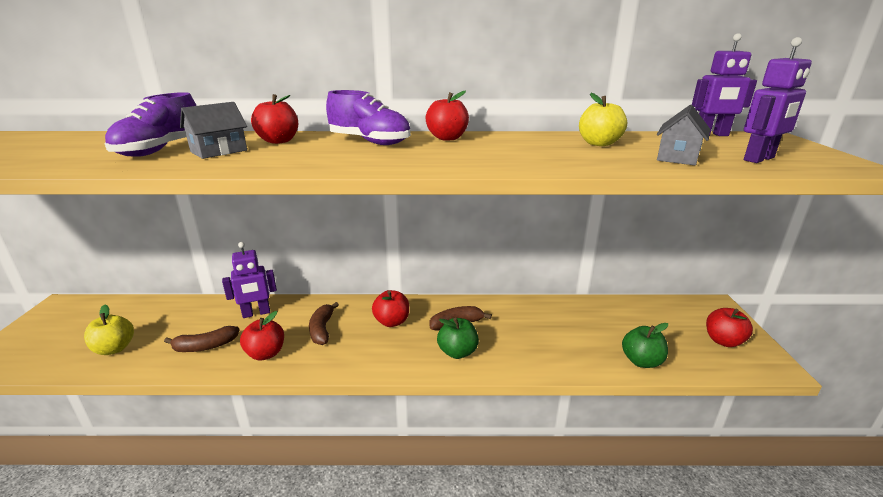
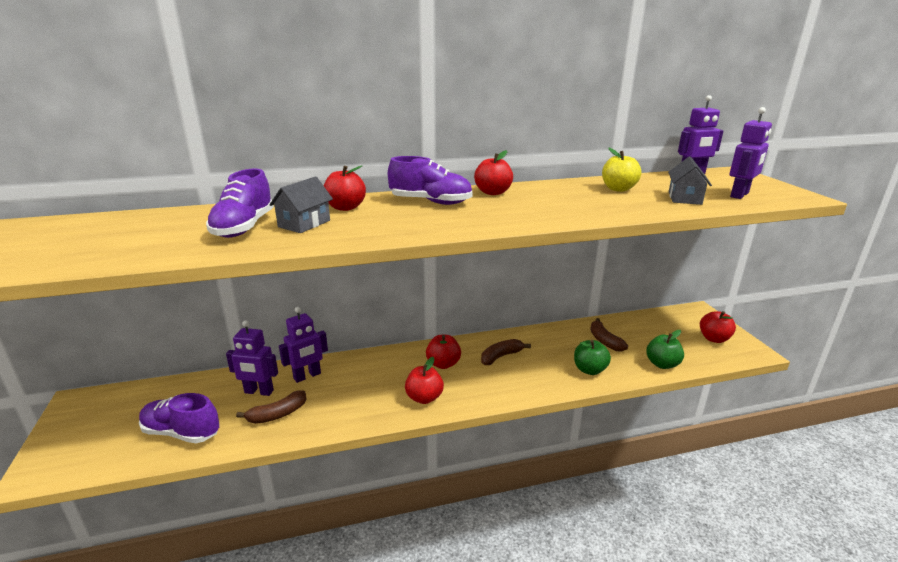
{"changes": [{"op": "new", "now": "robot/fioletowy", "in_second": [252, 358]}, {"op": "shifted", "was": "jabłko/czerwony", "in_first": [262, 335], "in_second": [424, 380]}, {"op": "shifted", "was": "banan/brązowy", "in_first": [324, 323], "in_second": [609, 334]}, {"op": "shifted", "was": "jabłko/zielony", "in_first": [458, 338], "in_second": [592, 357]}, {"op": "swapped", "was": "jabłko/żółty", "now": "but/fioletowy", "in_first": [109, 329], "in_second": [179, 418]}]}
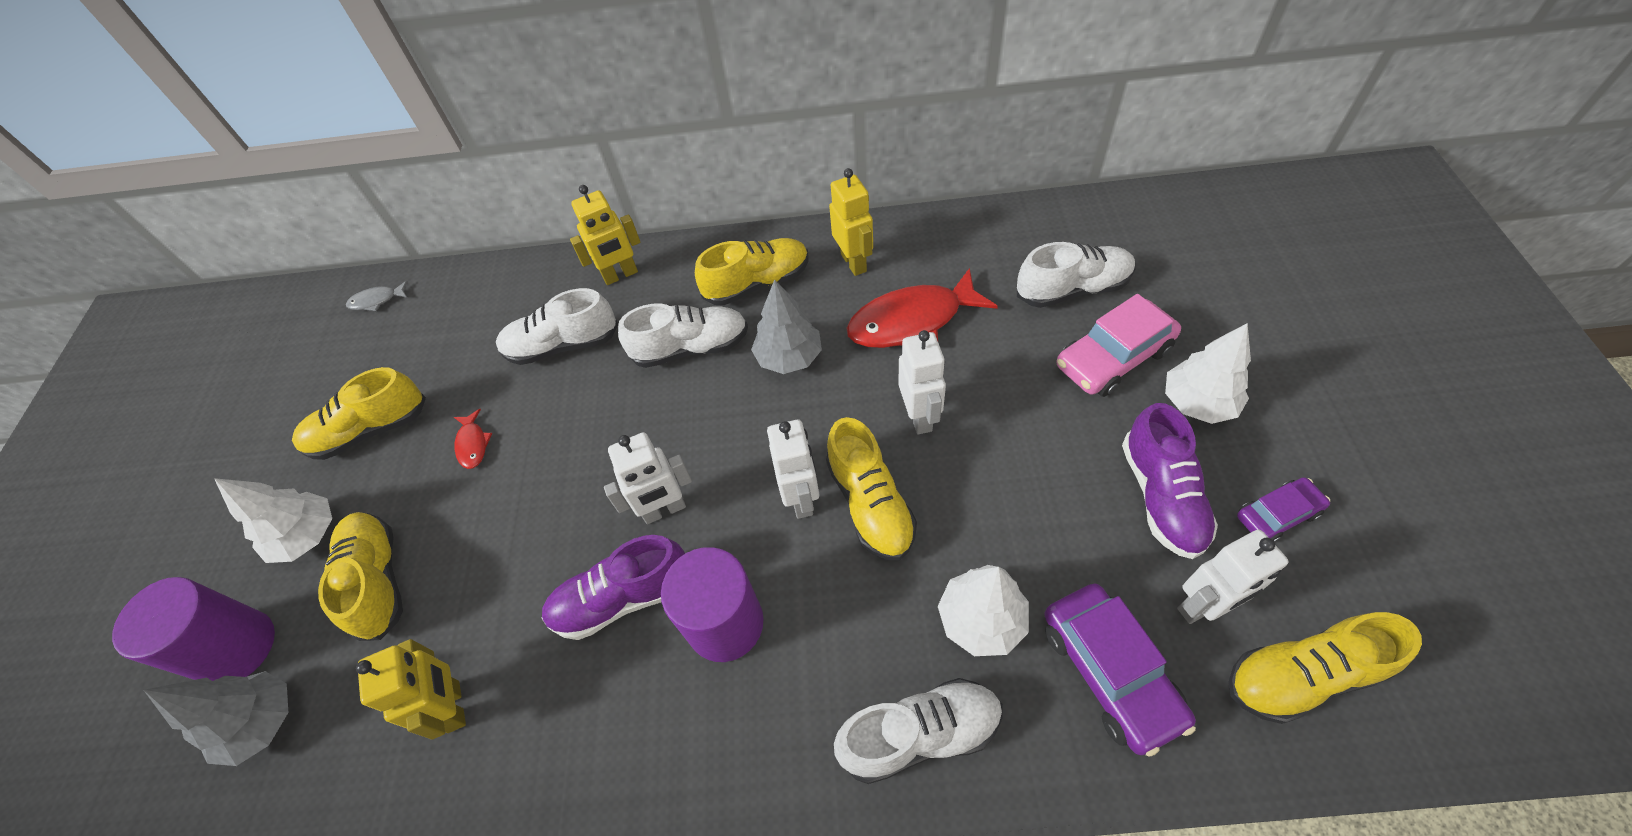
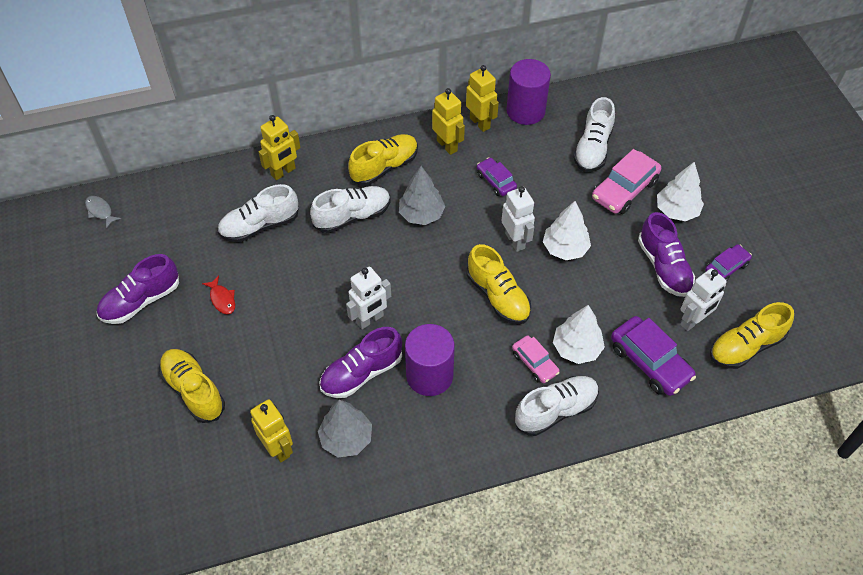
{"changes": [{"op": "gone", "was": "robot/biały", "in_first": [793, 469]}, {"op": "new", "now": "robot/żółty", "in_second": [482, 98]}, {"op": "new", "now": "samochód/różowy", "in_second": [536, 359]}, {"op": "shifted", "was": "walec/fioletowy", "in_first": [193, 629], "in_second": [529, 92]}, {"op": "shifted", "was": "drzewko/szary", "in_first": [216, 718], "in_second": [345, 428]}, {"op": "shifted", "was": "drzewko/biały", "in_first": [273, 520], "in_second": [567, 230]}, {"op": "swapped", "was": "ryba/czerwony", "now": "samochód/fioletowy", "in_first": [922, 308], "in_second": [497, 176]}, {"op": "repainted", "was": "but/żółty", "now": "but/fioletowy", "in_first": [359, 413], "in_second": [138, 289]}, {"op": "rotated", "was": "ryba/szary", "in_first": [377, 296], "in_second": [103, 212], "clockwise": 75}, {"op": "rotated", "was": "but/biały", "in_first": [1076, 275], "in_second": [594, 134], "clockwise": 135}]}
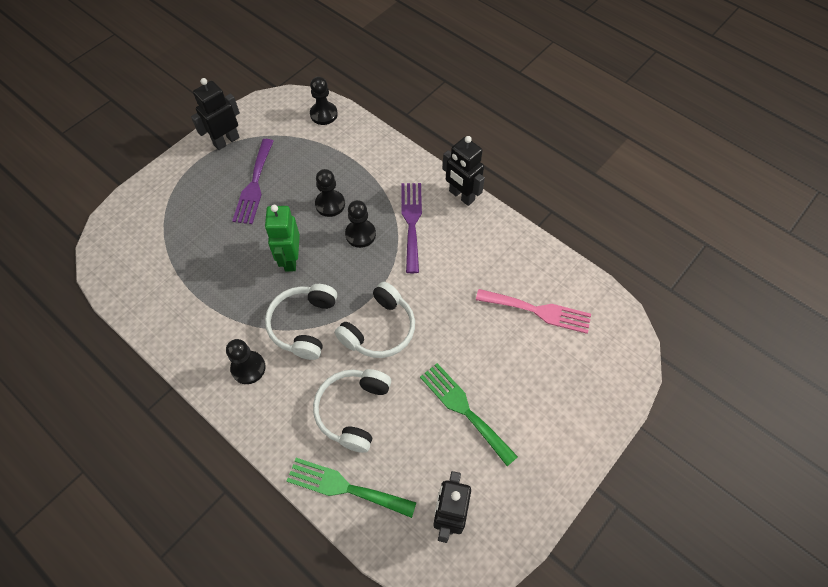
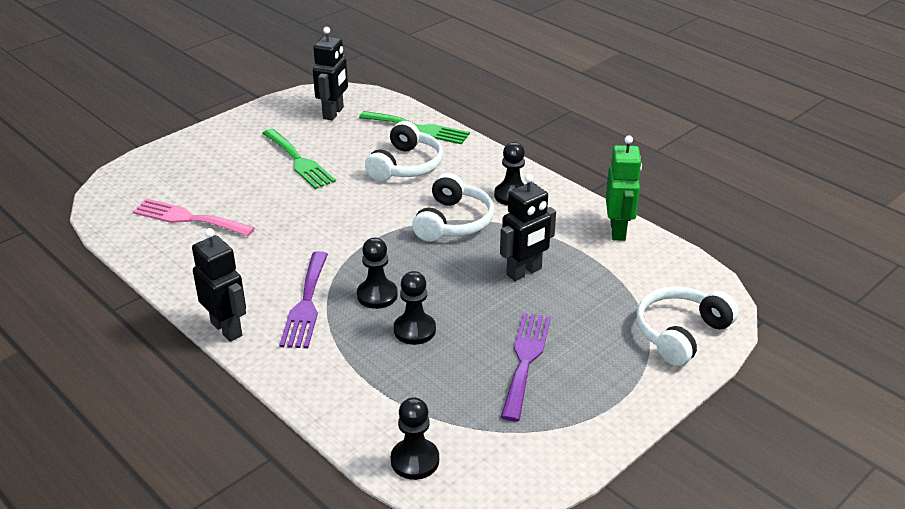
{"changes": [{"op": "shifted", "was": "robot/czarny", "in_first": [215, 114], "in_second": [528, 227]}, {"op": "shifted", "was": "robot/zielony", "in_first": [282, 238], "in_second": [624, 188]}, {"op": "shifted", "was": "słuchawki/biały", "in_first": [375, 320], "in_second": [688, 326]}]}
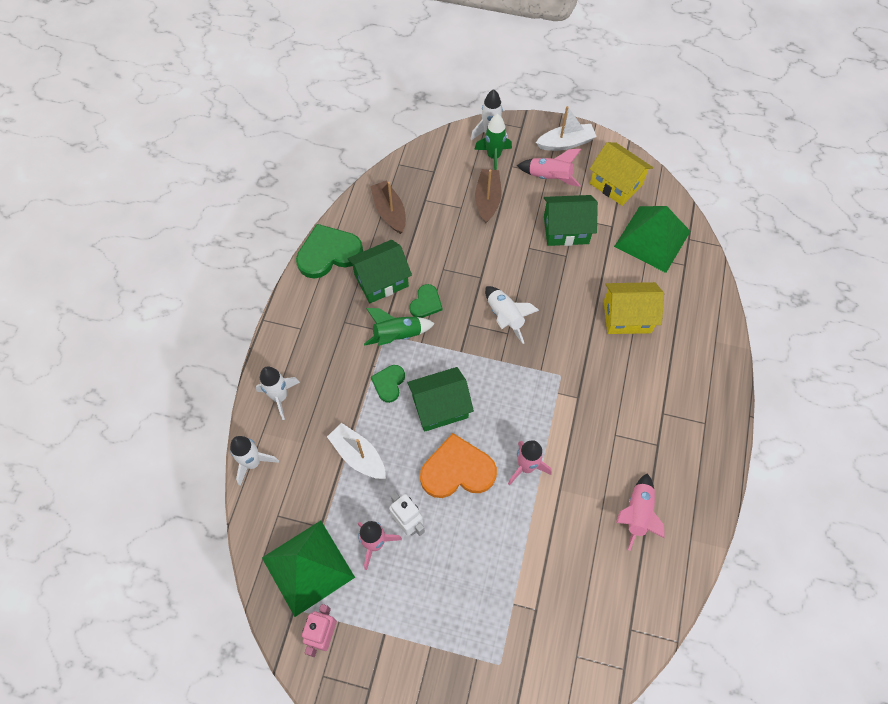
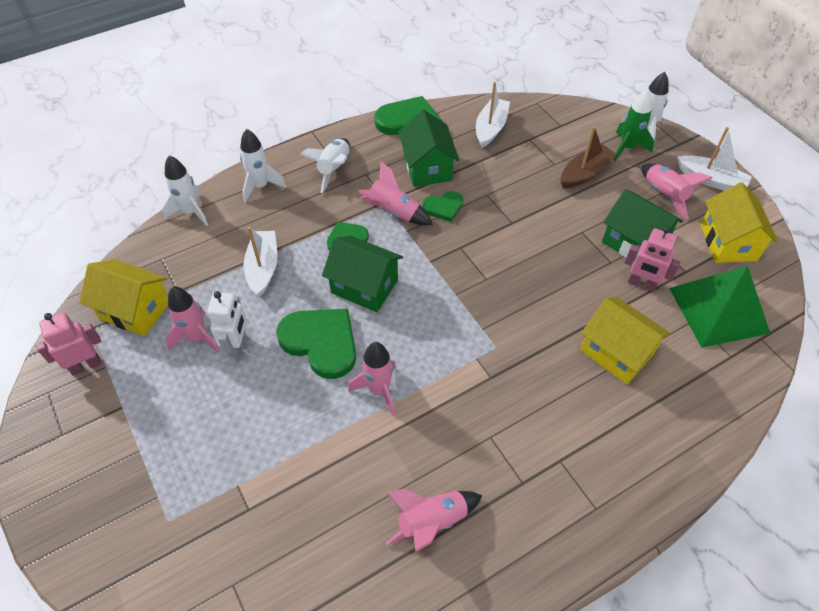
{"changes": [{"op": "new", "now": "robot/różowy", "in_second": [652, 259]}, {"op": "shifted", "was": "rakieta/biały", "in_first": [512, 315], "in_second": [325, 165]}, {"op": "swapped", "was": "piramida/zielony", "now": "domek/żółty", "in_first": [308, 569], "in_second": [124, 298]}, {"op": "repainted", "was": "rakieta/zielony", "now": "rakieta/różowy", "in_first": [399, 327], "in_second": [395, 193]}, {"op": "repainted", "was": "łódka/brązowy", "now": "łódka/biały", "in_first": [388, 207], "in_second": [493, 115]}, {"op": "repainted", "was": "serce/pomarańczowy", "now": "serce/zielony", "in_first": [458, 465], "in_second": [316, 344]}, {"op": "rotated", "was": "domek/zielony", "in_first": [379, 271], "in_second": [428, 148], "clockwise": 60}]}
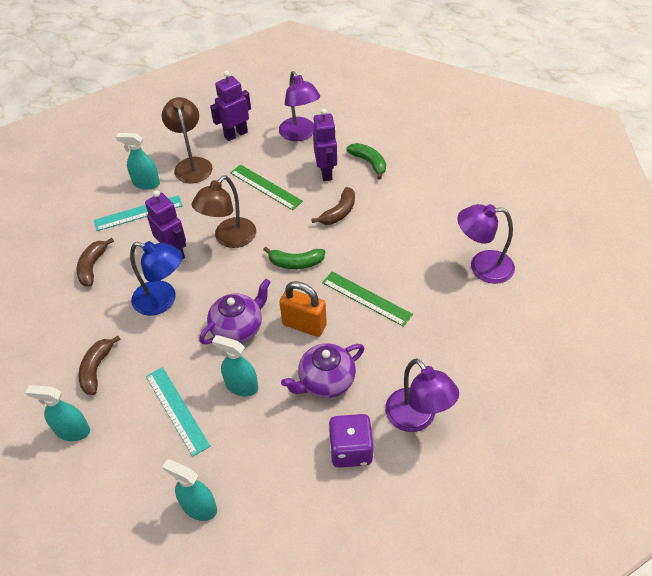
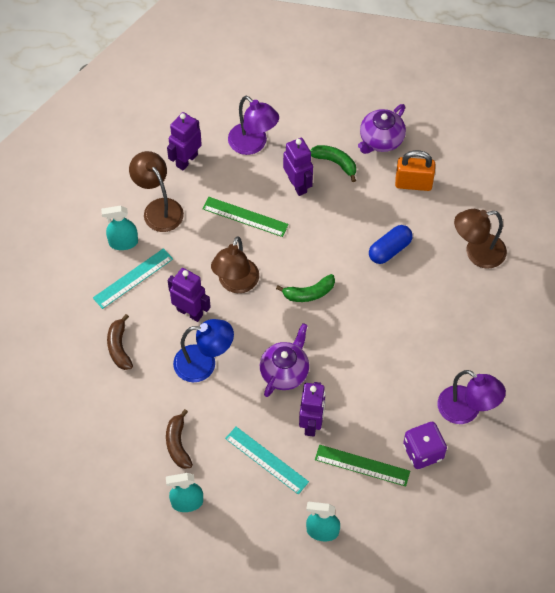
{"changes": [{"op": "gone", "was": "banan/brązowy", "in_first": [333, 206]}, {"op": "new", "now": "kapsułka/niebieski", "in_second": [391, 244]}, {"op": "shifted", "was": "kłódka/pomarańczowy", "in_first": [303, 309], "in_second": [415, 170]}, {"op": "shifted", "was": "imbryk/fioletowy", "in_first": [322, 370], "in_second": [382, 129]}, {"op": "shifted", "was": "linijka/zielony", "in_first": [367, 299], "in_second": [362, 466]}, {"op": "swapped", "was": "spryskiwacz/turkusowy", "now": "robot/fioletowy", "in_first": [235, 365], "in_second": [312, 409]}, {"op": "repainted", "was": "lampka/fioletowy", "now": "lampka/brązowy", "in_first": [486, 244], "in_second": [480, 239]}]}
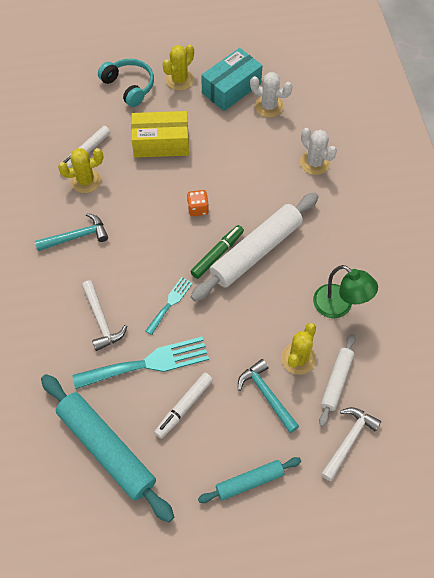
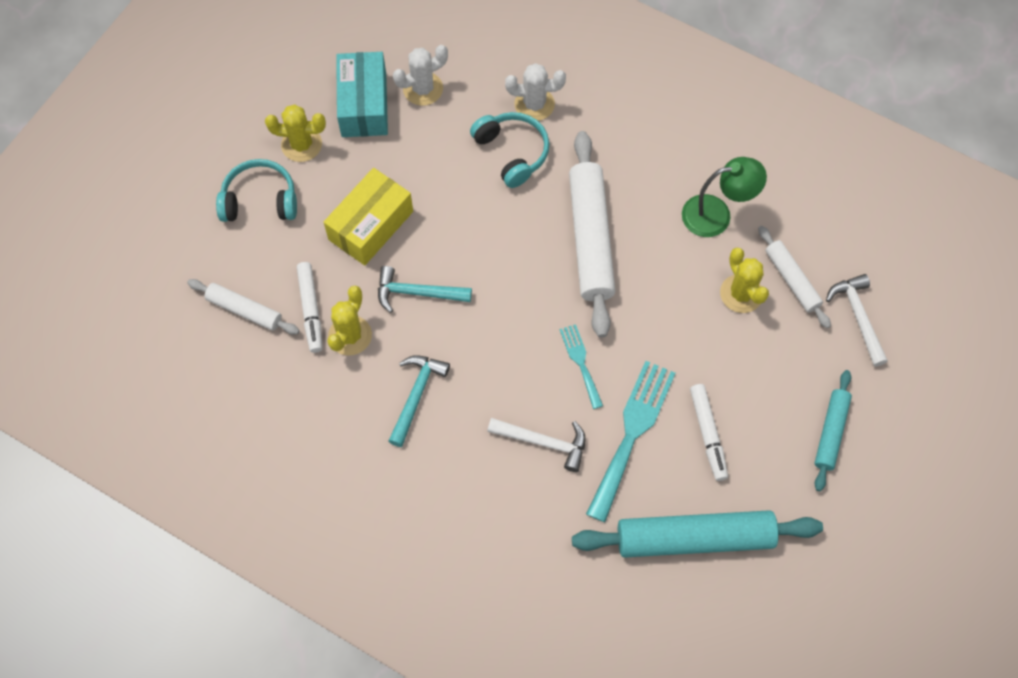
{"changes": [{"op": "gone", "was": "kostka do gry/pomarańczowy", "in_first": [198, 203]}, {"op": "gone", "was": "flamaster/zielony", "in_first": [217, 252]}, {"op": "new", "now": "wałek do ciasta/biały", "in_second": [243, 307]}, {"op": "new", "now": "słuchawki/turkusowy", "in_second": [510, 150]}, {"op": "shifted", "was": "młotek/turkusowy", "in_first": [268, 396], "in_second": [425, 289]}, {"op": "rotated", "was": "kaktus/żółty", "in_first": [178, 68], "in_second": [295, 133], "clockwise": -75}]}
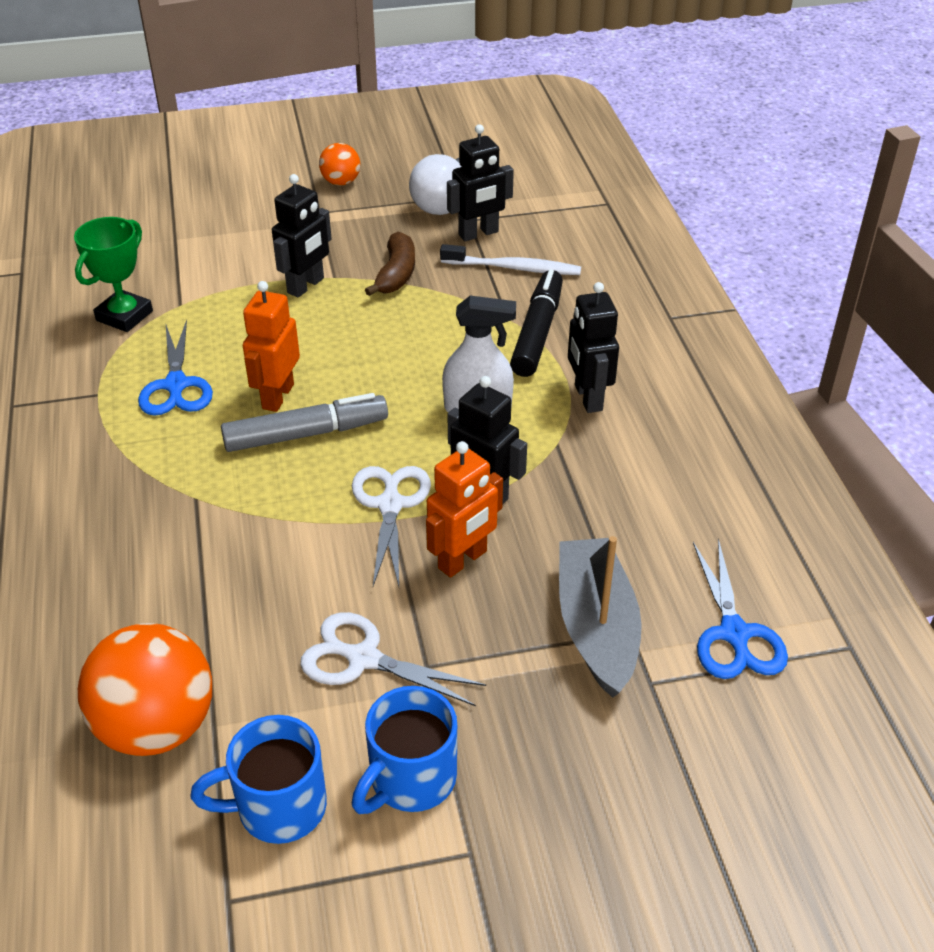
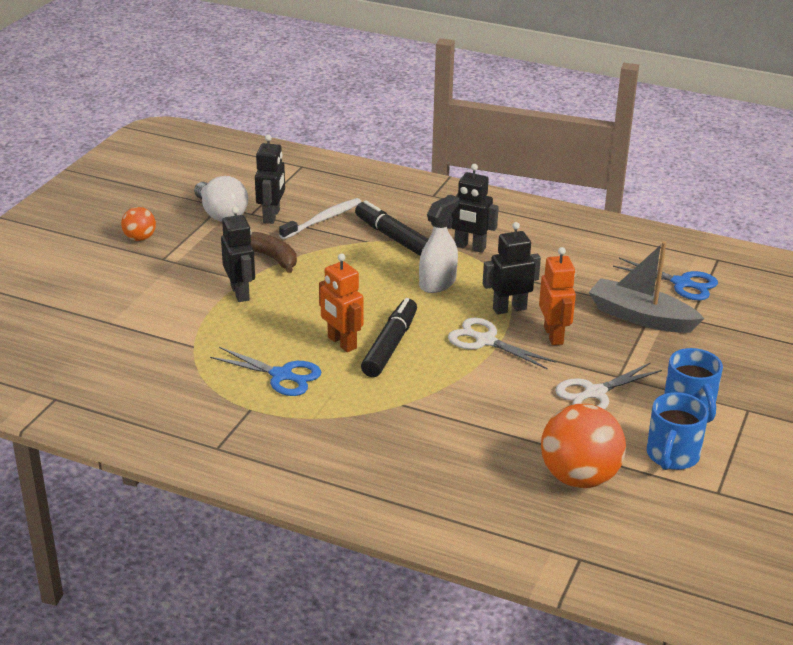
{"changes": [{"op": "gone", "was": "puchar/zielony", "in_first": [113, 274]}, {"op": "repainted", "was": "flamaster/szary", "now": "flamaster/czarny", "in_first": [304, 422], "in_second": [389, 337]}]}
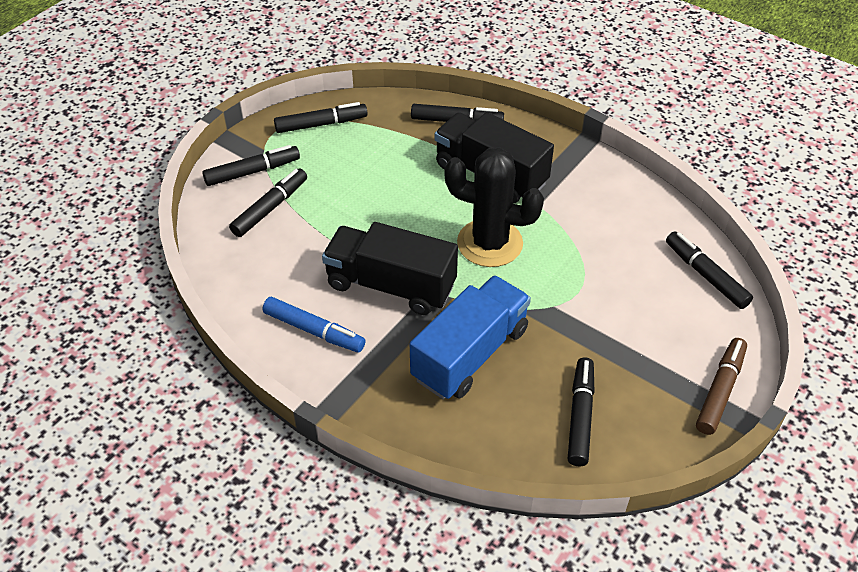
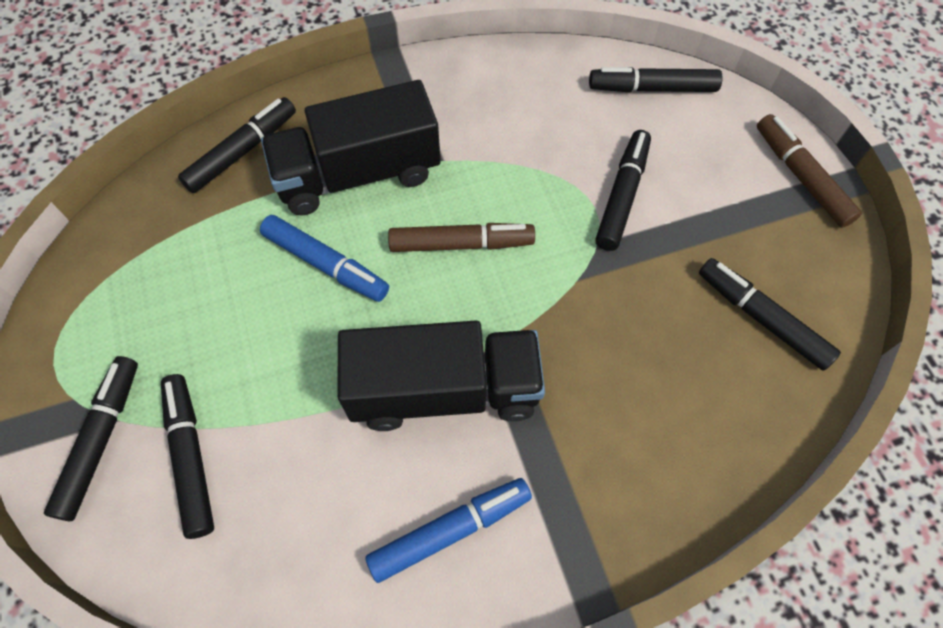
{"changes": [{"op": "gone", "was": "ciężarówka/niebieski", "in_first": [470, 337]}, {"op": "new", "now": "flamaster/niebieski", "in_second": [324, 258]}, {"op": "shifted", "was": "flamaster/czarny", "in_first": [321, 117], "in_second": [623, 190]}, {"op": "swapped", "was": "kaktus/czarny", "now": "flamaster/brązowy", "in_first": [494, 207], "in_second": [461, 237]}, {"op": "rotated", "was": "ciężarówka/czarny", "in_first": [390, 268], "in_second": [441, 376], "clockwise": -150}]}
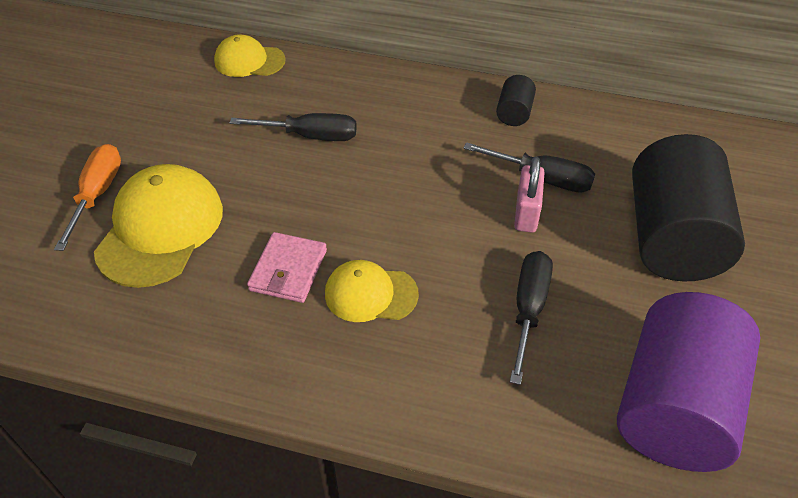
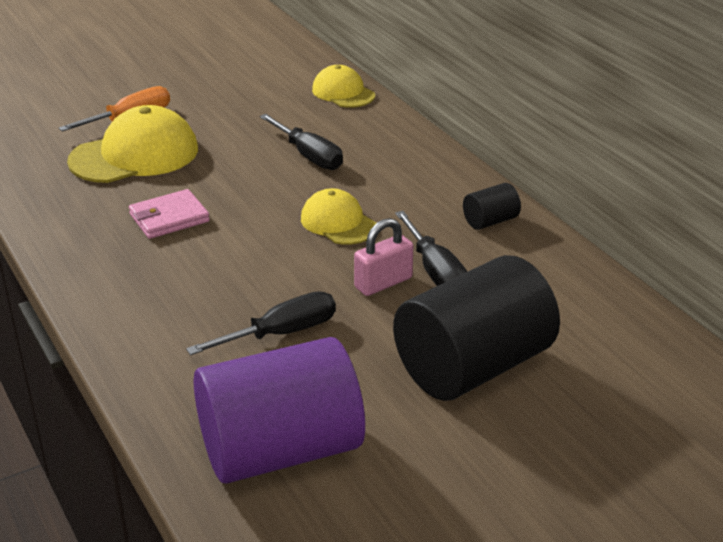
{"changes": [{"op": "shifted", "was": "czapka/żółty", "in_first": [372, 291], "in_second": [339, 216]}]}
